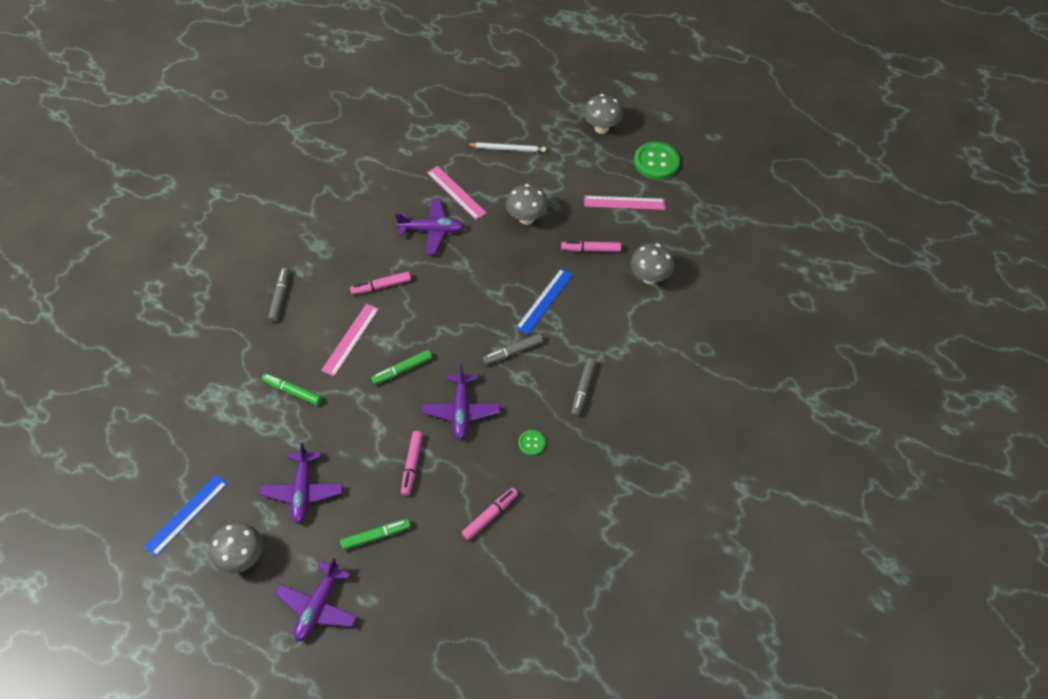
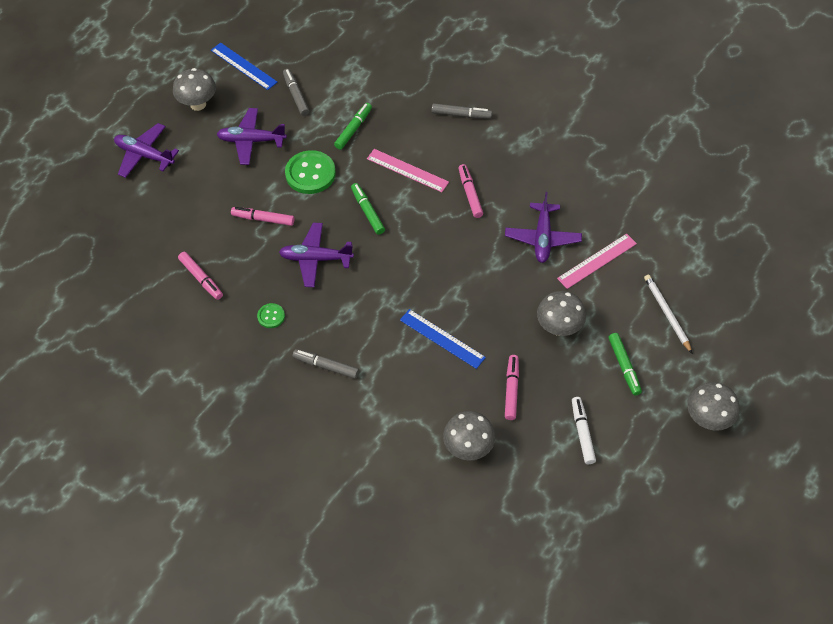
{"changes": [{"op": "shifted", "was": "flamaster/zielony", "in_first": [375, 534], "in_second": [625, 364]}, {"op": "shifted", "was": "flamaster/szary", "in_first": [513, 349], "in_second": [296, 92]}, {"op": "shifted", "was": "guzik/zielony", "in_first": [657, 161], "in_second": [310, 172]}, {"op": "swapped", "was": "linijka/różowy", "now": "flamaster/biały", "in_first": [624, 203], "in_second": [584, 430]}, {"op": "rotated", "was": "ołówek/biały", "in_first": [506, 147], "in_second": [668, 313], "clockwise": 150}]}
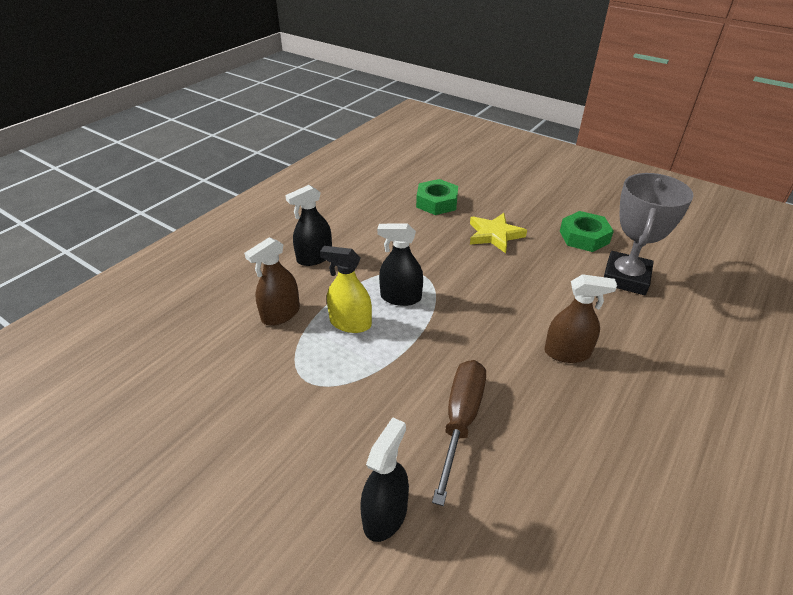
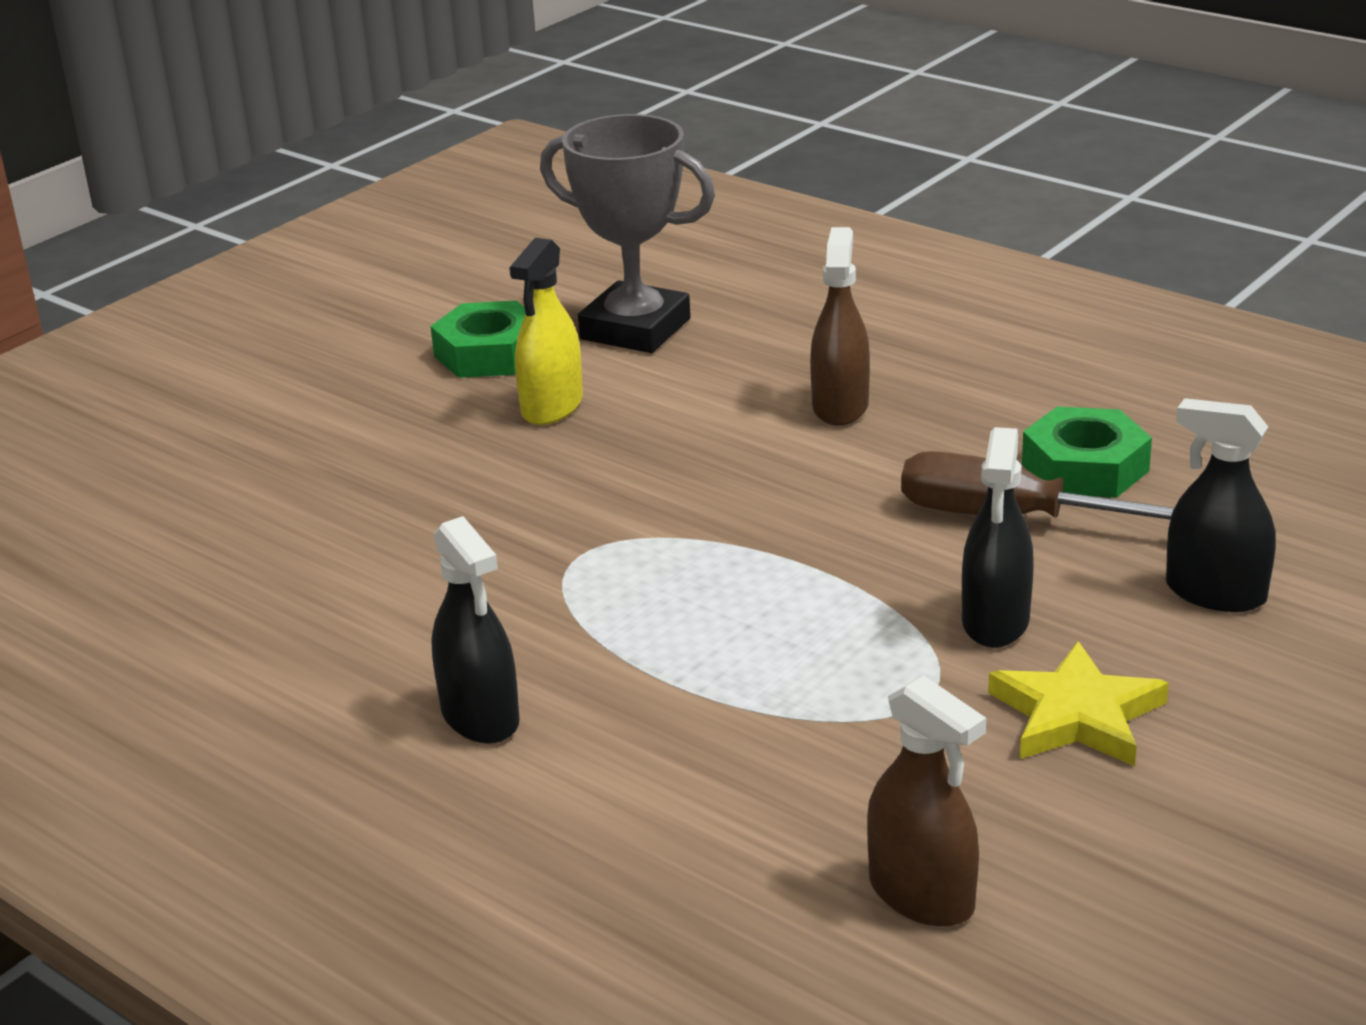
{"changes": [{"op": "shifted", "was": "spryskiwacz/brązowy", "in_first": [272, 281], "in_second": [926, 801]}, {"op": "shifted", "was": "spryskiwacz/żółty", "in_first": [346, 289], "in_second": [546, 331]}, {"op": "shifted", "was": "spryskiwacz/czarny", "in_first": [400, 265], "in_second": [998, 537]}, {"op": "shifted", "was": "nakrętka/zielony", "in_first": [437, 197], "in_second": [1087, 452]}, {"op": "shifted", "was": "gwiazda/żółty", "in_first": [498, 233], "in_second": [1078, 703]}]}
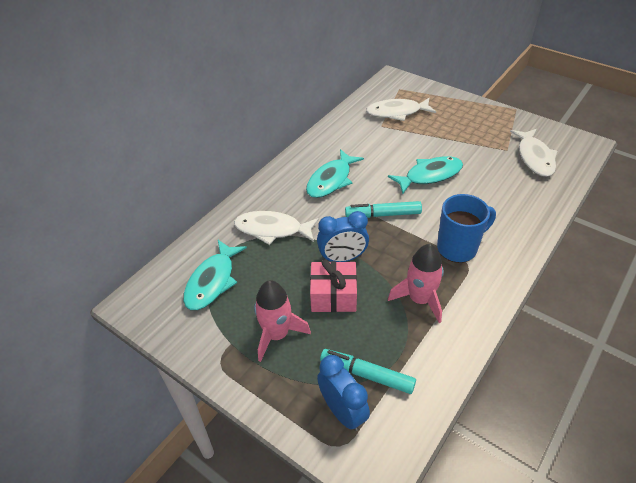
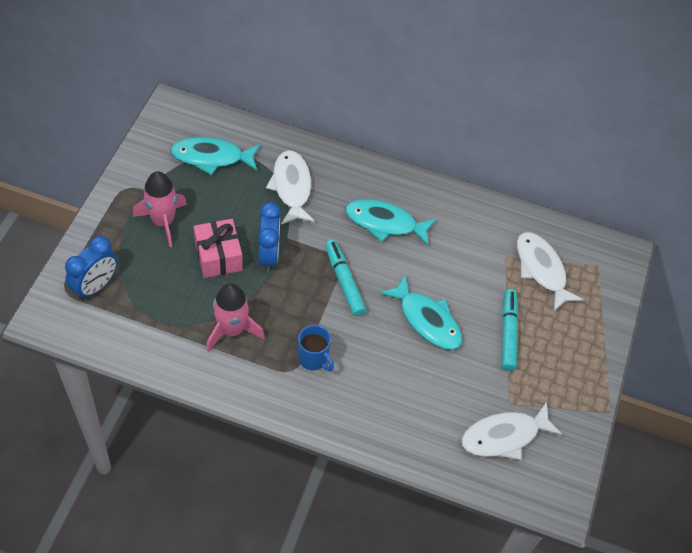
{"changes": [{"op": "shifted", "was": "flamaster/turkusowy", "in_first": [368, 371], "in_second": [510, 330]}, {"op": "rotated", "was": "budzik/niebieski", "in_first": [343, 236], "in_second": [269, 237], "clockwise": -150}, {"op": "scaled", "was": "kubek/niebieski", "in_first": [466, 228], "in_second": [316, 348], "ratio": 0.65}]}
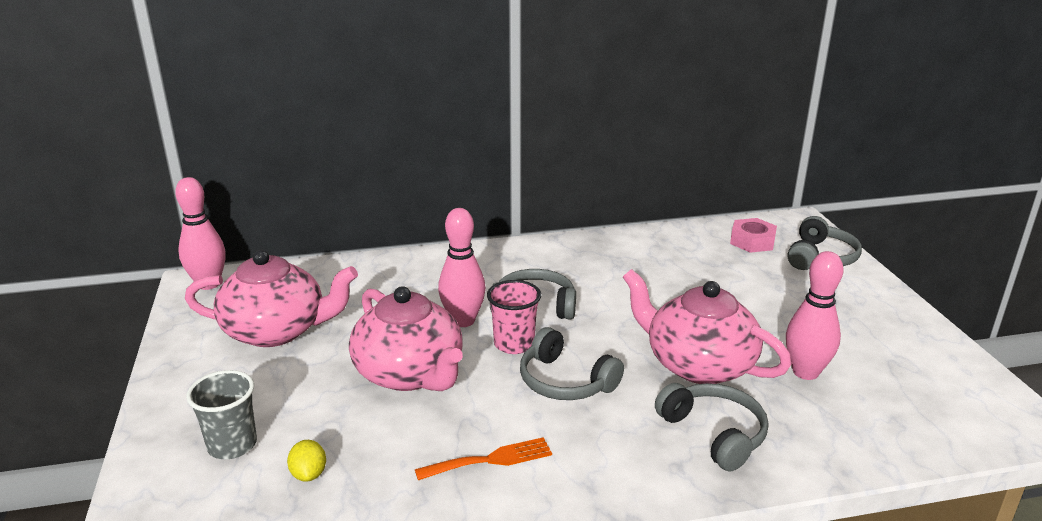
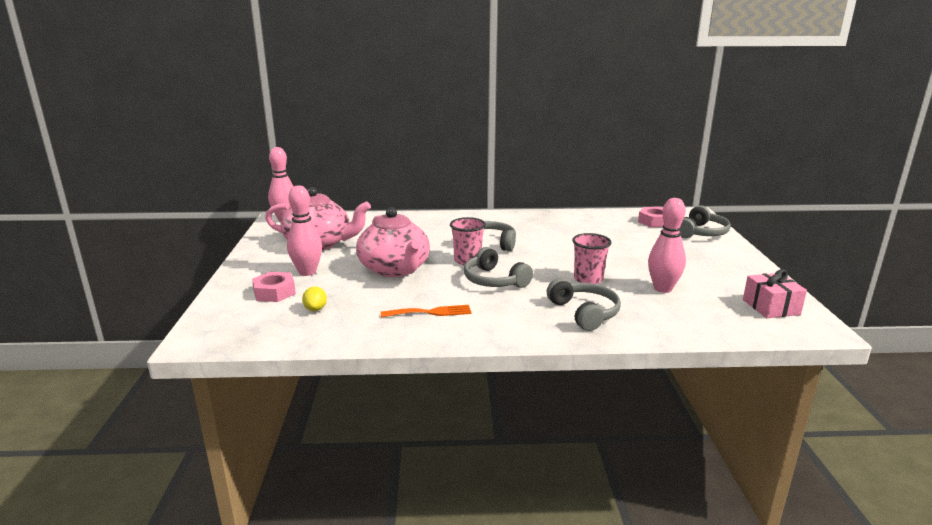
{"changes": [{"op": "new", "now": "prezent/różowy", "in_second": [775, 293]}, {"op": "shifted", "was": "kręgiel/różowy", "in_first": [462, 267], "in_second": [304, 230]}, {"op": "swapped", "was": "szklanka/szary", "now": "nakrętka/różowy", "in_first": [221, 414], "in_second": [274, 287]}, {"op": "swapped", "was": "imbryk/różowy", "now": "szklanka/różowy", "in_first": [707, 326], "in_second": [591, 258]}]}
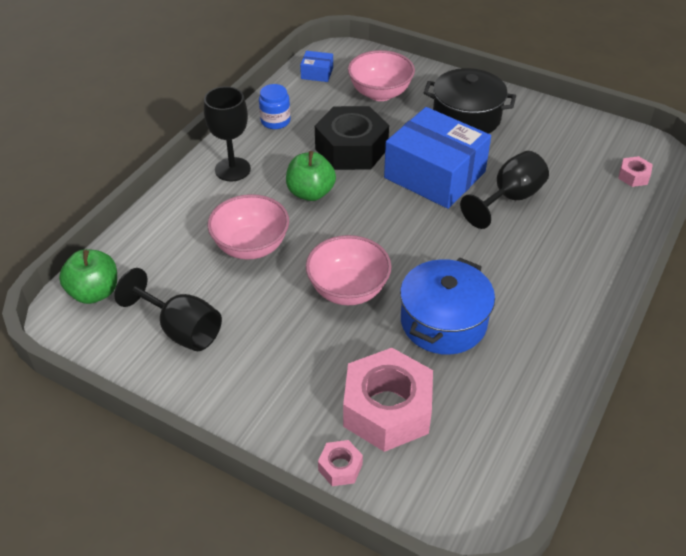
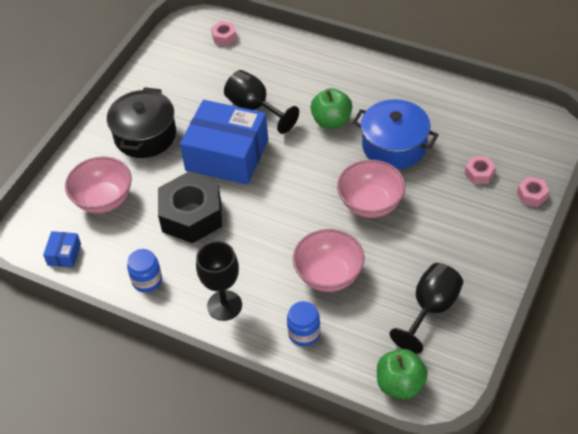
{"changes": [{"op": "new", "now": "słoik/niebieski", "in_second": [303, 323]}, {"op": "shifted", "was": "jabłko/zielony", "in_first": [311, 176], "in_second": [331, 108]}, {"op": "rotated", "was": "pudełko/niebieski", "in_first": [437, 158], "in_second": [224, 142], "clockwise": 75}, {"op": "scaled", "was": "nakrętka/różowy", "in_first": [388, 400], "in_second": [480, 170], "ratio": 0.44}]}
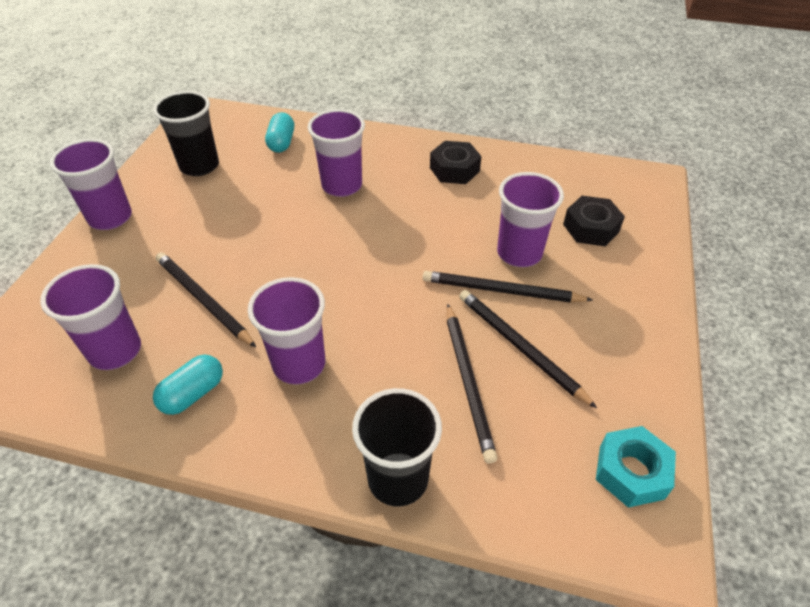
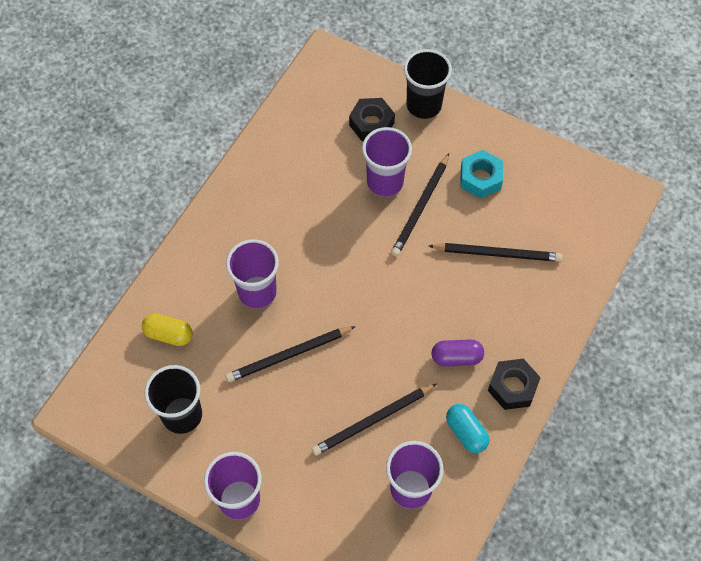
{"changes": [{"op": "shifted", "was": "szklanka/czarny", "in_first": [397, 447], "in_second": [428, 84]}, {"op": "shifted", "was": "nakrętka/czarny", "in_first": [455, 162], "in_second": [514, 384]}, {"op": "shifted", "was": "ołówek/czarny", "in_first": [528, 349], "in_second": [291, 354]}, {"op": "shifted", "was": "nakrętka/turkusowy", "in_first": [636, 467], "in_second": [482, 174]}, {"op": "swapped", "was": "szklanka/fioletowy", "now": "kapsułka/fioletowy", "in_first": [286, 331], "in_second": [458, 353]}, {"op": "repainted", "was": "kapsułka/turkusowy", "now": "kapsułka/żółty", "in_first": [279, 132], "in_second": [167, 329]}]}
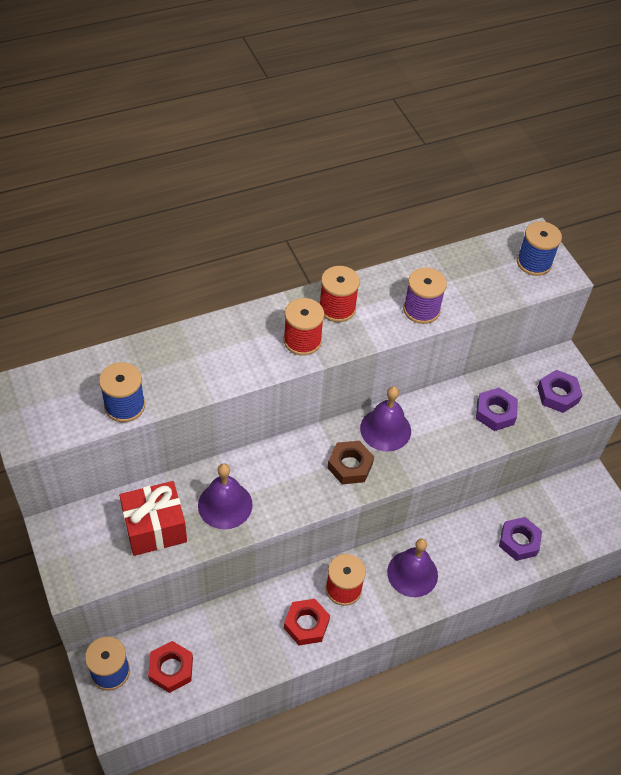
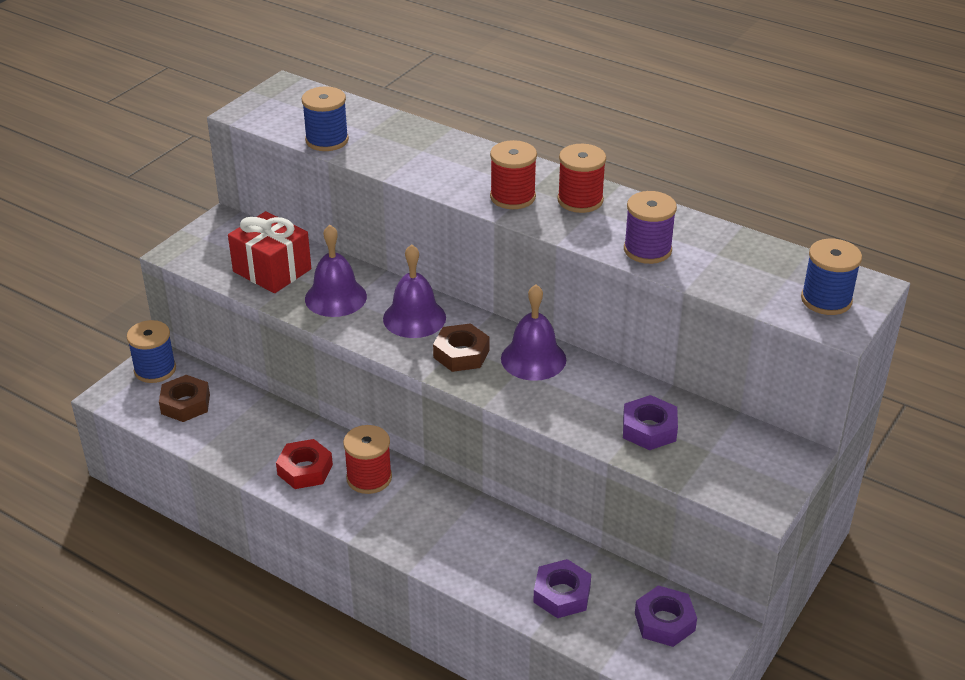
{"changes": [{"op": "shifted", "was": "dzwonek/fioletowy", "in_first": [412, 567], "in_second": [414, 291]}, {"op": "shifted", "was": "nakrętka/fioletowy", "in_first": [559, 391], "in_second": [666, 616]}, {"op": "repainted", "was": "nakrętka/czerwony", "now": "nakrętka/brązowy", "in_first": [170, 667], "in_second": [184, 398]}]}
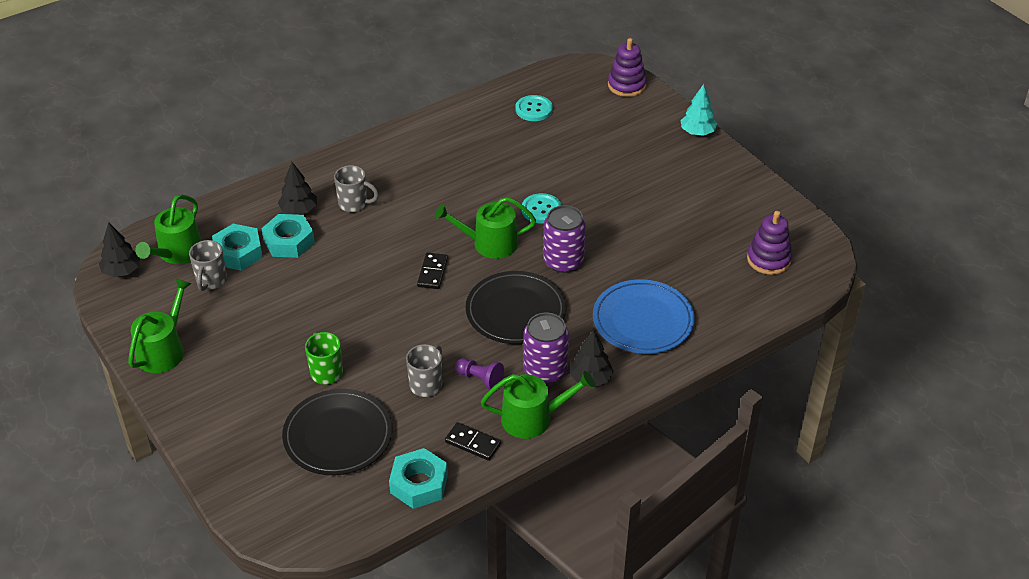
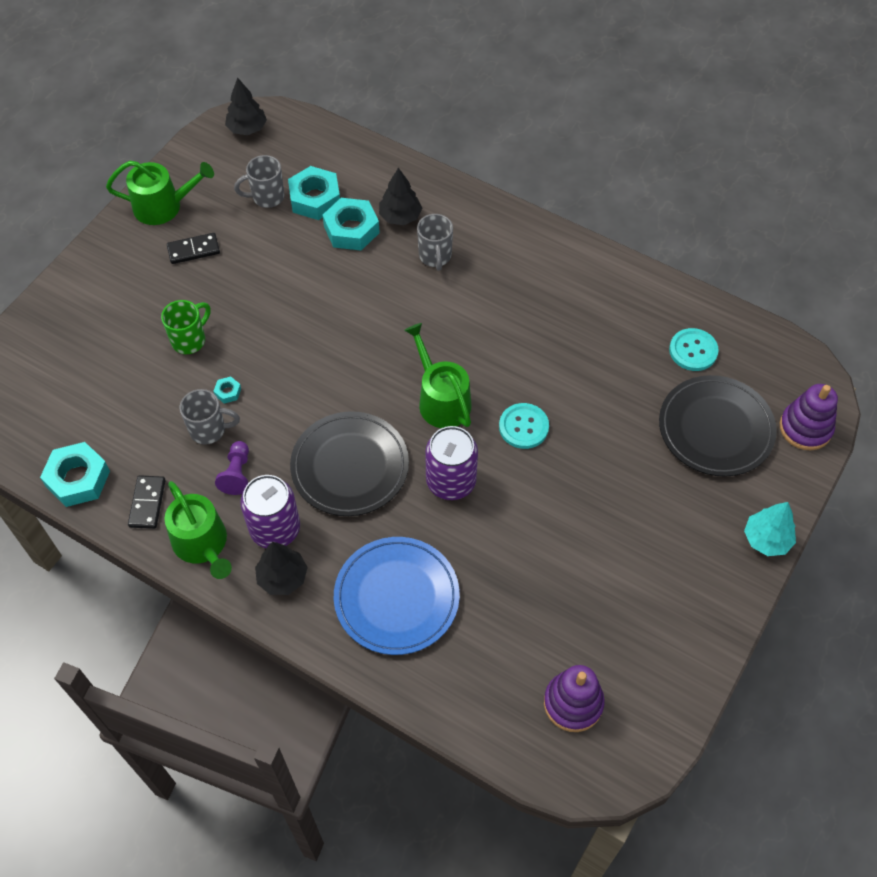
{"changes": [{"op": "gone", "was": "konewka/zielony", "in_first": [168, 229]}, {"op": "new", "now": "nakrętka/turkusowy", "in_second": [227, 390]}, {"op": "shifted", "was": "talerz/czarny", "in_first": [337, 432], "in_second": [718, 426]}, {"op": "shifted", "was": "kostka domina/czarny", "in_first": [432, 271], "in_second": [193, 248]}]}
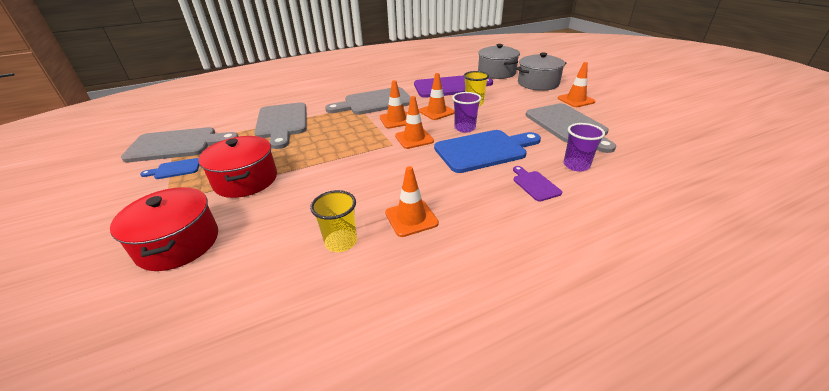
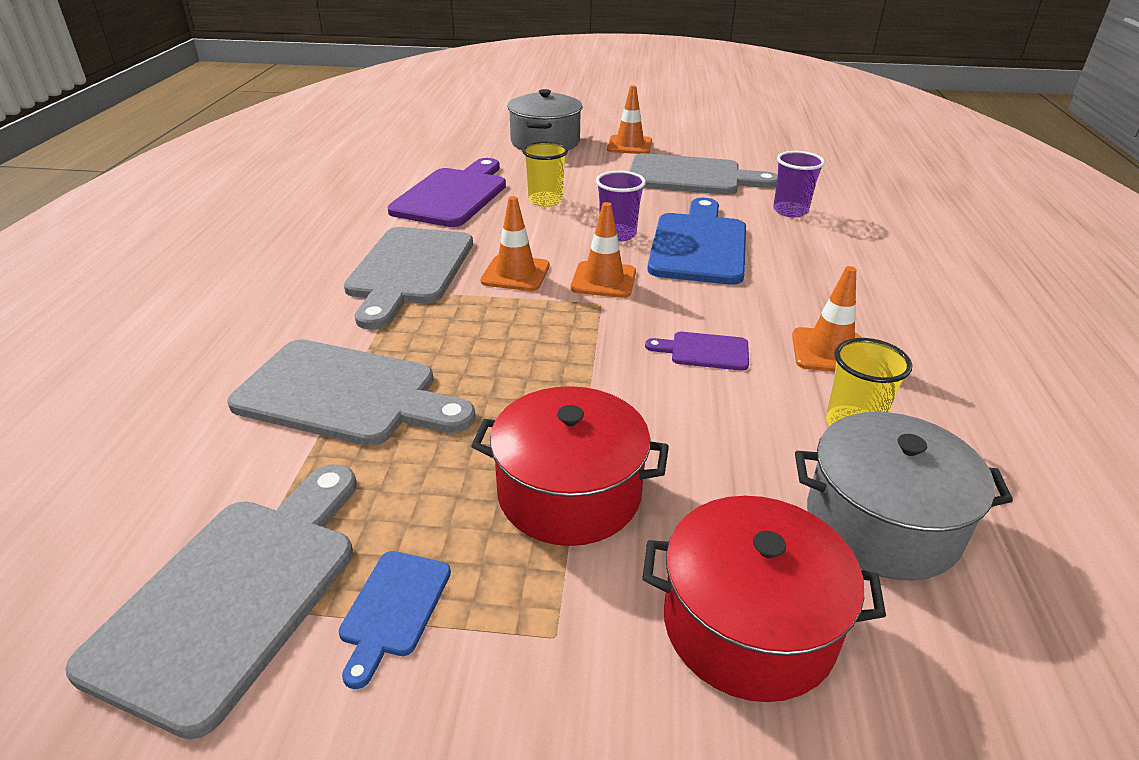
{"changes": [{"op": "gone", "was": "pachołek/pomarańczowy", "in_first": [436, 96]}, {"op": "shifted", "was": "garnek/szary", "in_first": [499, 61], "in_second": [904, 496]}, {"op": "shifted", "was": "deska do krojenia/fioletowy", "in_first": [537, 184], "in_second": [697, 351]}]}
